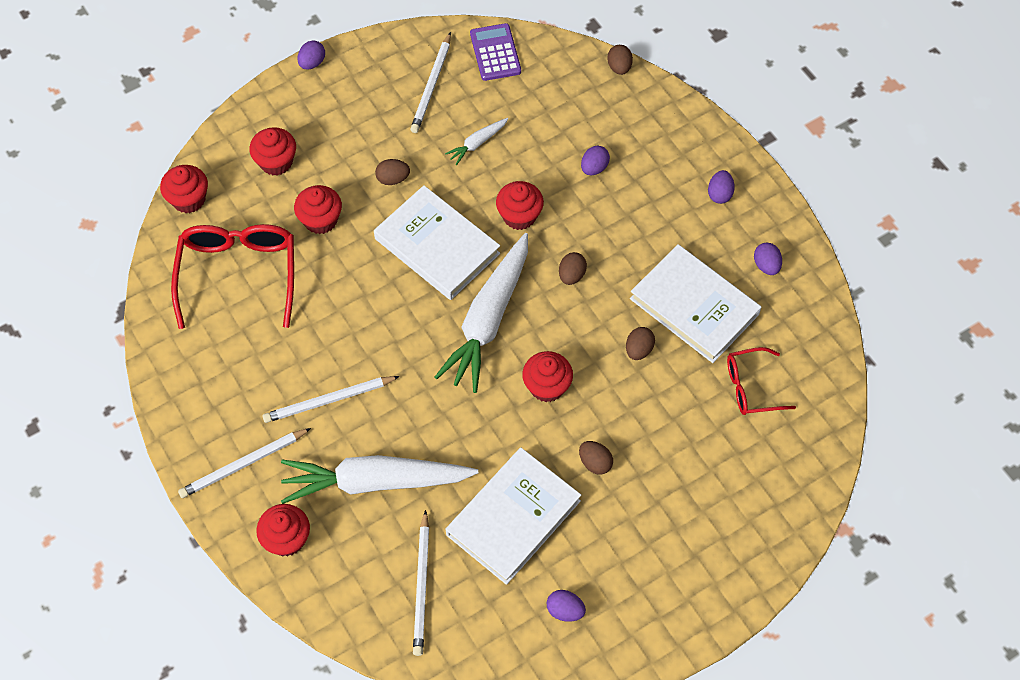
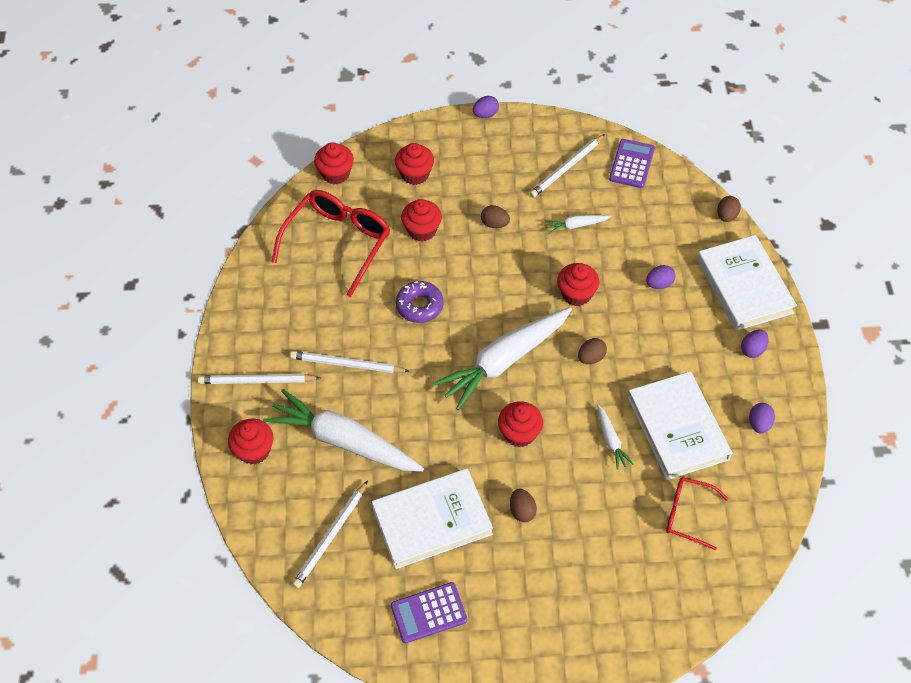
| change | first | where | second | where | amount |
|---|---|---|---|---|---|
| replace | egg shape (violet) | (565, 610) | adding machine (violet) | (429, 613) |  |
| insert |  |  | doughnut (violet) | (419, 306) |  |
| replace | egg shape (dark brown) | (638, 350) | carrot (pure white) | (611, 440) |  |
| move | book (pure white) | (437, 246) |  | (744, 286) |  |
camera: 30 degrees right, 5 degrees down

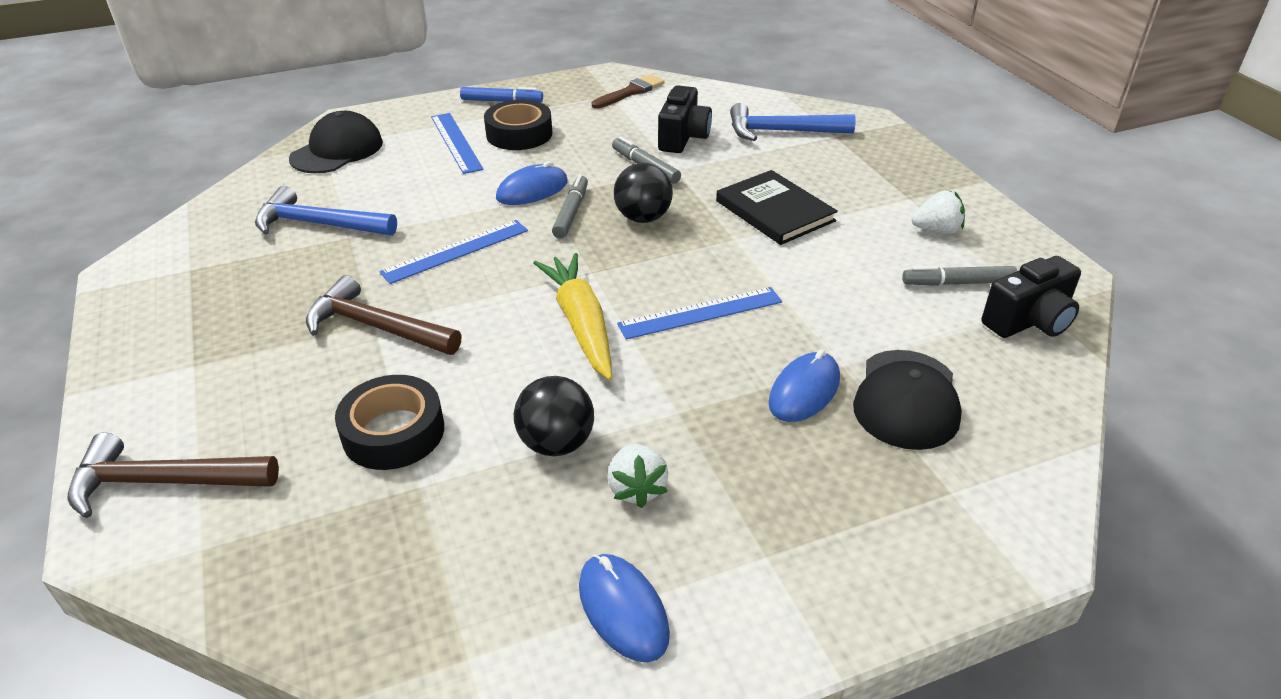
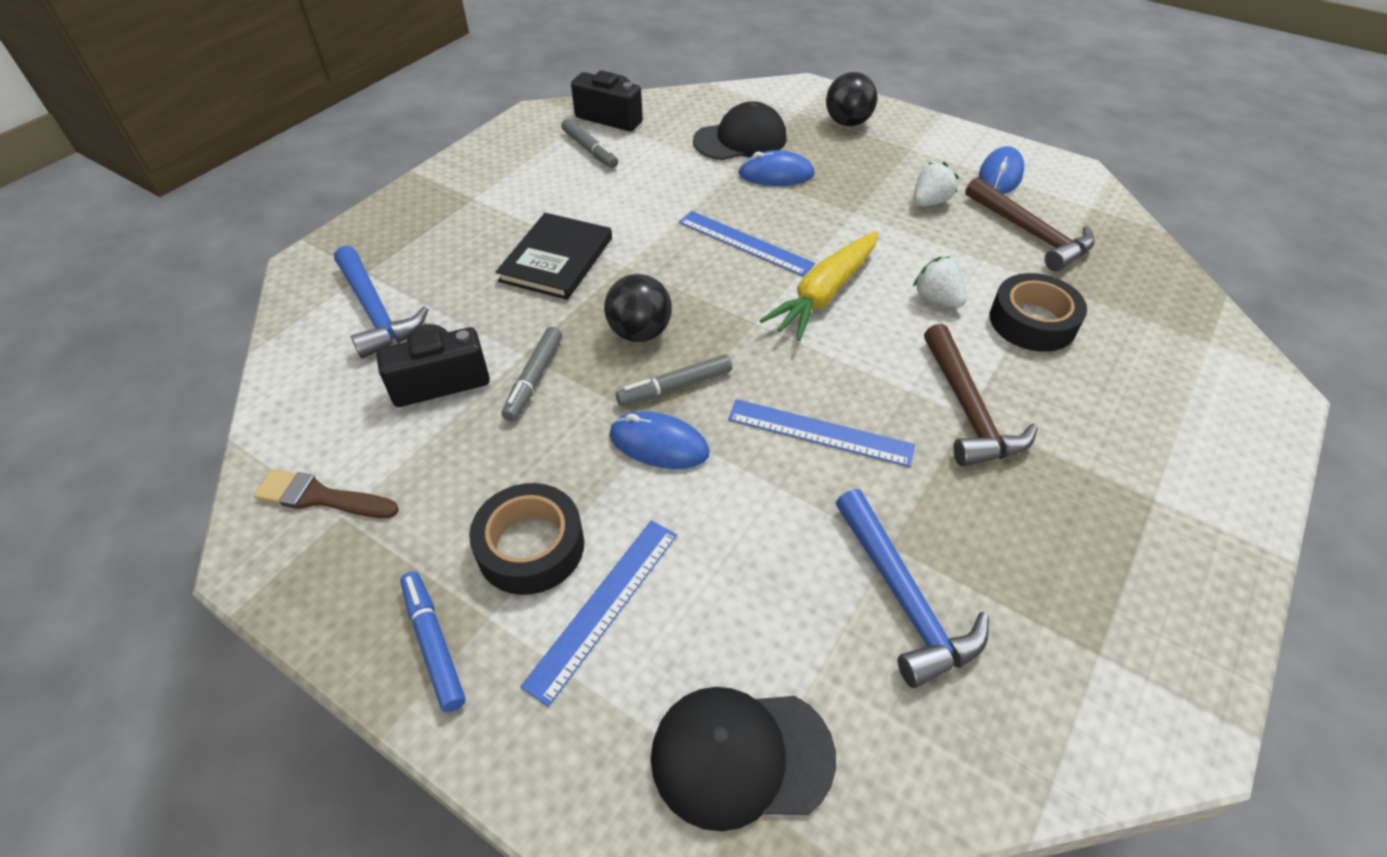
| change | first | where | second | where | amount |
|---|---|---|---|---|---|
| move | play ball (ebony) | (556, 443) |  | (847, 123) |  |
| move | toy strawberry (pure white) | (936, 230) |  | (937, 299) |  |
| move | claw hammer (dark brown) | (163, 482) |  | (1030, 234) |  |
camera: 125 degrees left, 10 degrees up

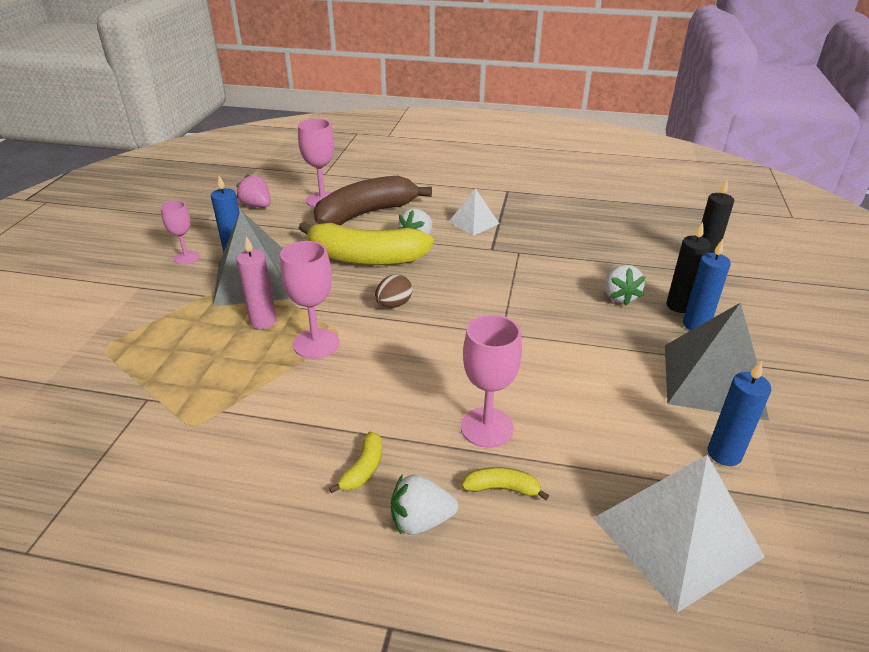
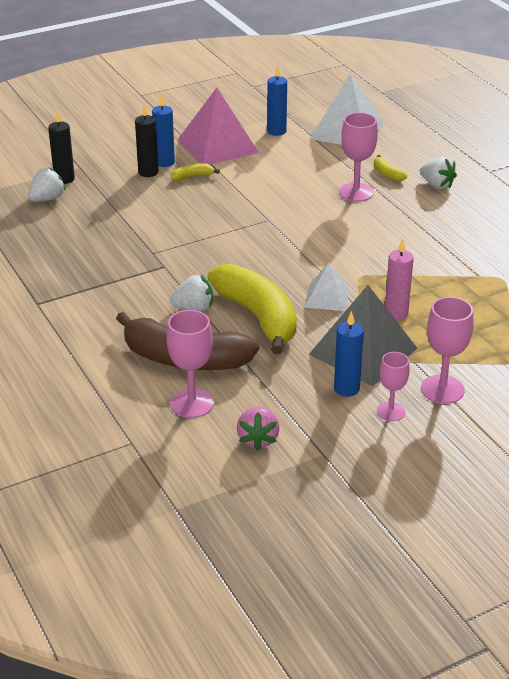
| change | first | where | second | where | amount |
|---|---|---|---|---|---|
| move | toy strawberry (pure white) | (619, 297) |  | (47, 199) |  |
| move | banana fruit (yellow) | (363, 469) |  | (192, 177) |  |
| recolor | solid pyramid (ash-grey) | (713, 380) | solid pyramid (rose-pink) | (218, 145) |  |
| move | solid pyramid (pure white) | (473, 222) |  | (327, 297) |  |
| move | goblet (rose-pink) | (316, 343) |  | (442, 389) |  |
| delete | egg shape (dark brown) | (394, 304) |  |  |  |
camera: 130 degrees left, 0 degrees up

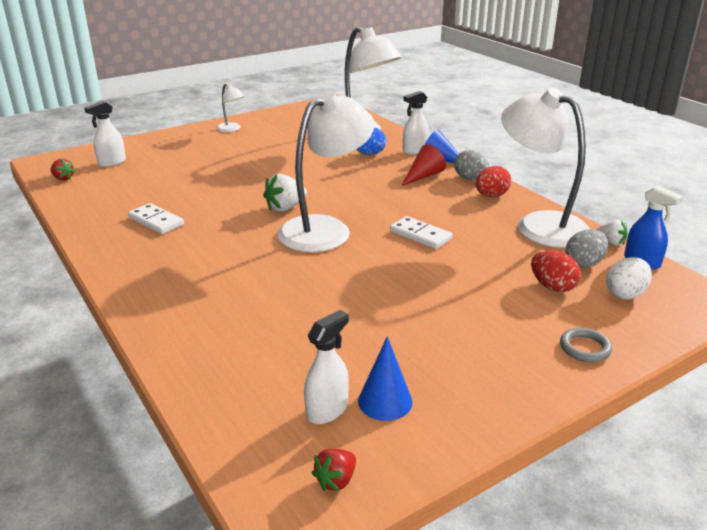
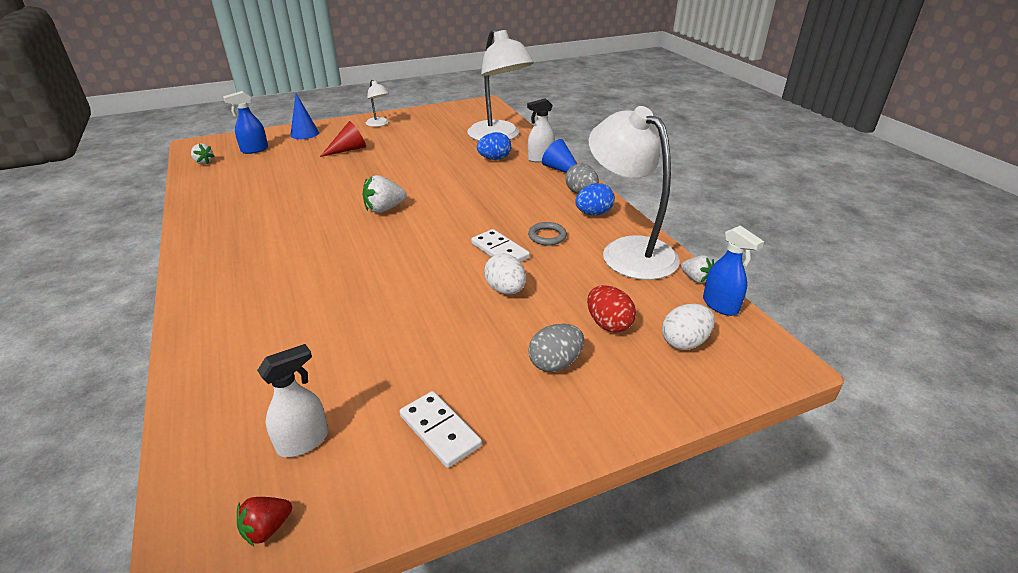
| change | first | where | second | where | amount |
|---|---|---|---|---|---|
| recolor | toy strawberry (crimson) | (63, 178) | toy strawberry (pure white) | (204, 162) |  |
| recolor | spray cleaner (pure white) | (112, 163) | spray cleaner (royal blue) | (254, 150) |  |
| move | solid cone (royal blue) | (385, 401) |  | (304, 133) |  |
| move | solid cone (crimson) | (423, 176) |  | (348, 150) |  |
| move | domino (pure white) | (156, 221) |  | (440, 431) |  |
| insert |  |  | egg shape (pure white) | (505, 290) |  |
| move | hoop (ash-grey) | (585, 348) |  | (547, 236) |  |
| move | egg shape (ash-grey) | (584, 264) |  | (555, 363) |  |
| recolor | egg shape (crimson) | (491, 196) | egg shape (royal blue) | (593, 213) |  |
| delete | desk lamp (pure white) | (325, 229) |  |  |  |
camera: 10 degrees right, 5 degrees up

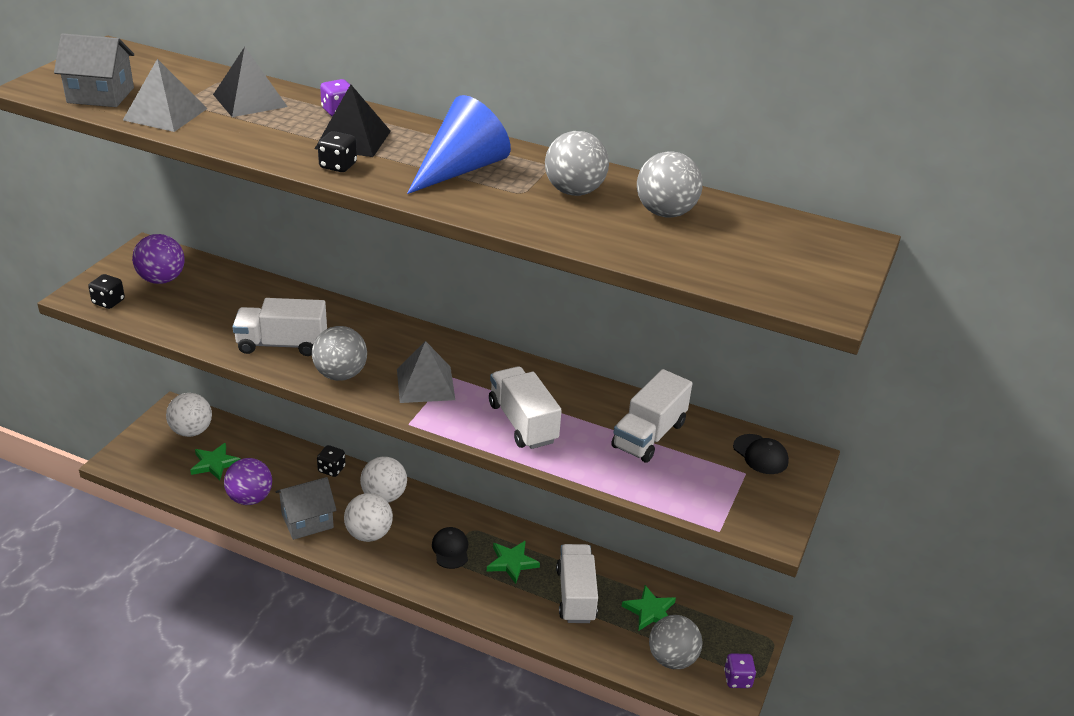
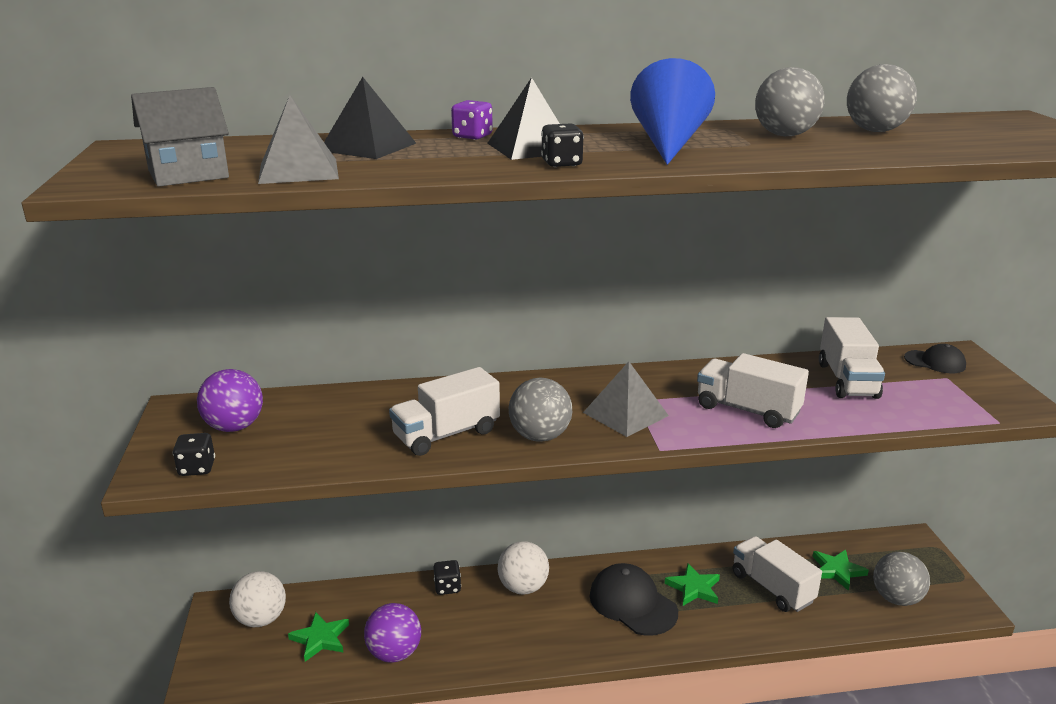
| change | first | where | second | where | amount |
|---|---|---|---|---|---|
| resize | peaked cap (ebony) | (450, 549) |  | (632, 603) | x1.73 |
| delete | toy house (ash-grey) | (307, 521) |  |  |  |
| delete | play ball (pure white) | (369, 534) |  |  |  |
| delete | dice (violet) | (737, 679) |  |  |  |
camera: 30 degrees left, 10 degrees down

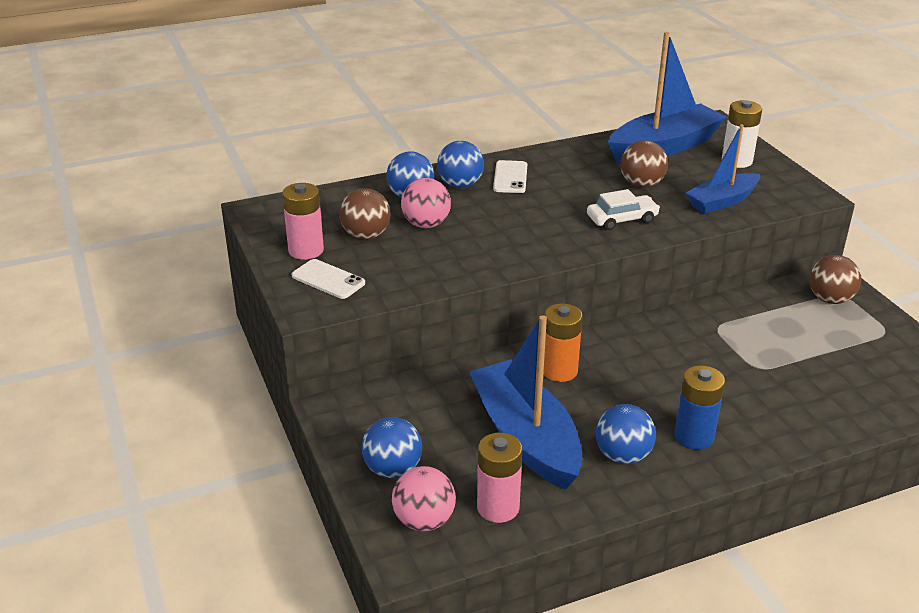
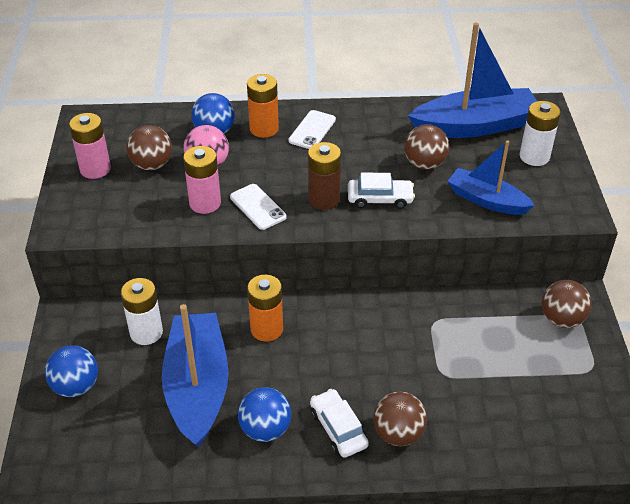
| change | first | where | second | where | amount |
|---|---|---|---|---|---|
| insert |  |  | AA battery (pure white) | (146, 332) |  |
| move | AA battery (rose-pink) | (498, 507) |  | (205, 203) |  |
| move | smartphone (pure white) | (328, 279) |  | (258, 207) |  |
| replace | play ball (royal blue) | (460, 185) | AA battery (orange-coloured) | (264, 129) |  |
| insert |  |  | AA battery (dark brown) | (324, 199) |  |
| replace | AA battery (royal blue) | (694, 436) | toy car (pure white) | (338, 428) |  |
| insert |  |  | play ball (dark brown) | (398, 433) |  |
| rotate | boat (royal blue) | (722, 201) |  | (487, 200) | 45 degrees clockwise |
| delete | play ball (rose-pink) | (424, 521) |  |  |  |
camera: 20 degrees right, 10 degrees up

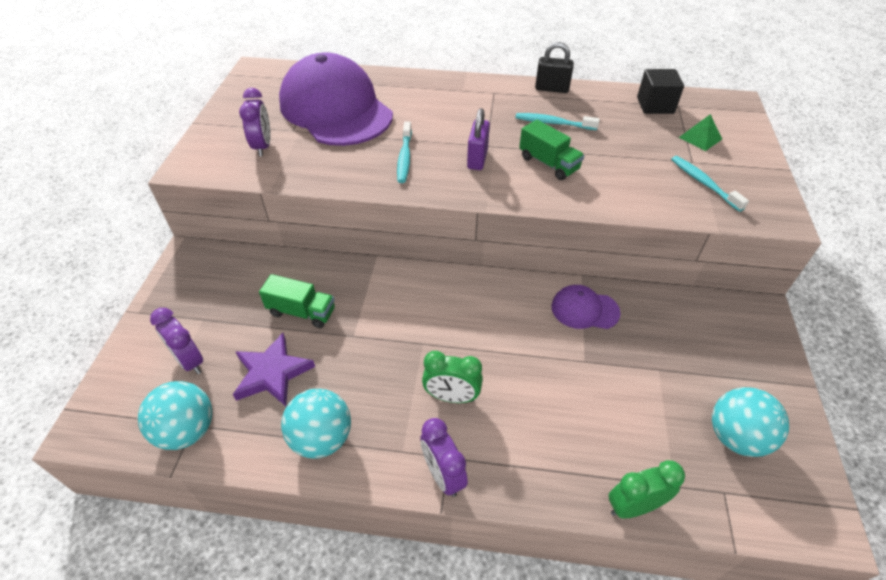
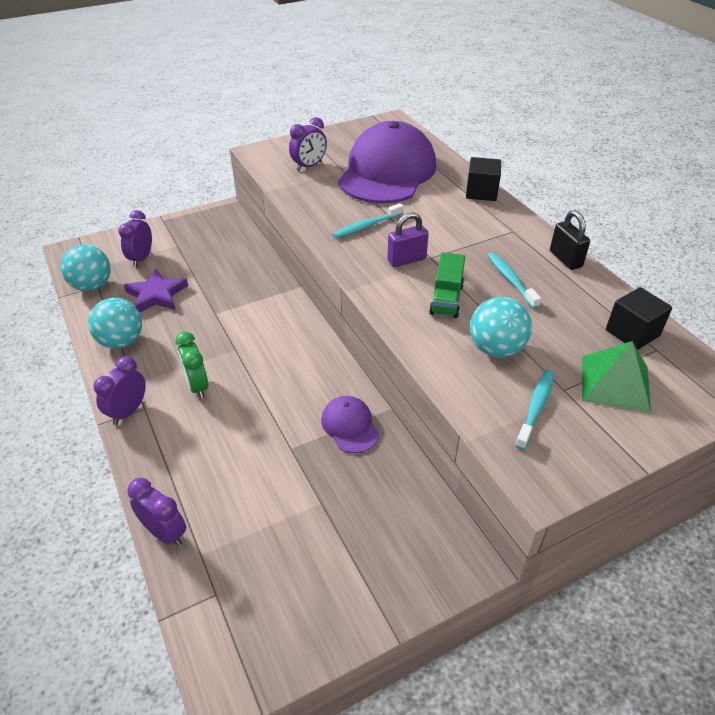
| change | first | where | second | where | amount |
|---|---|---|---|---|---|
| recolor | bedside clock (green) | (634, 506) | bedside clock (violet) | (165, 533) |  |
| insert |  |  | block (ebony) | (481, 192) |  |
| move | play ball (turquoise) | (736, 436) |  | (496, 349) |  |
| resize | solid pyramid (green) | (700, 138) |  | (615, 383) | x1.68 |
| delete | lorry (green) | (302, 312) |  |  |  |
camera: 55 degrees right, 5 degrees down

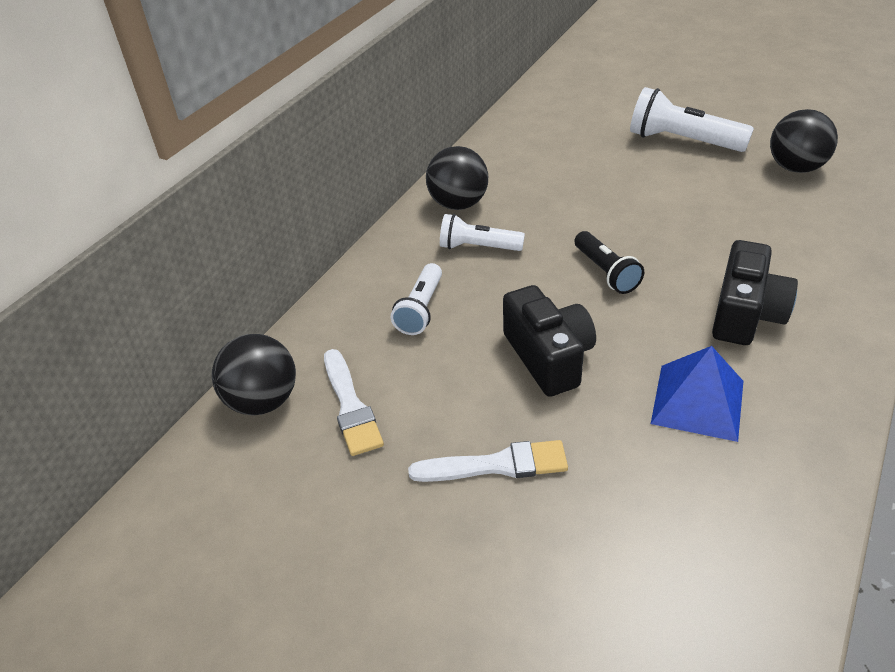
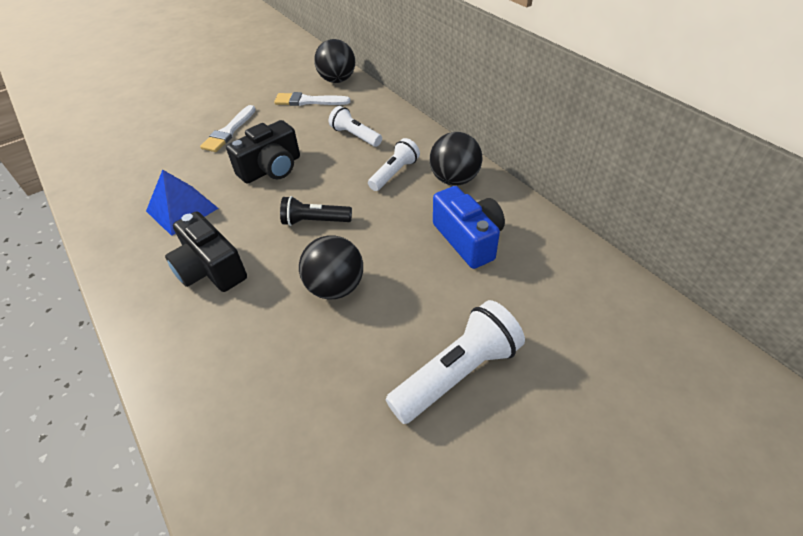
| change | first | where | second | where | amount |
|---|---|---|---|---|---|
| rotate | compact camera (ebony) | (548, 357) |  | (271, 169) | 45 degrees counterclockwise |
| move | play ball (ebony) | (795, 168) |  | (335, 287) |  |
| insert |  |  | compact camera (royal blue) | (468, 239) |  |
camera: 115 degrees right, 5 degrees up

